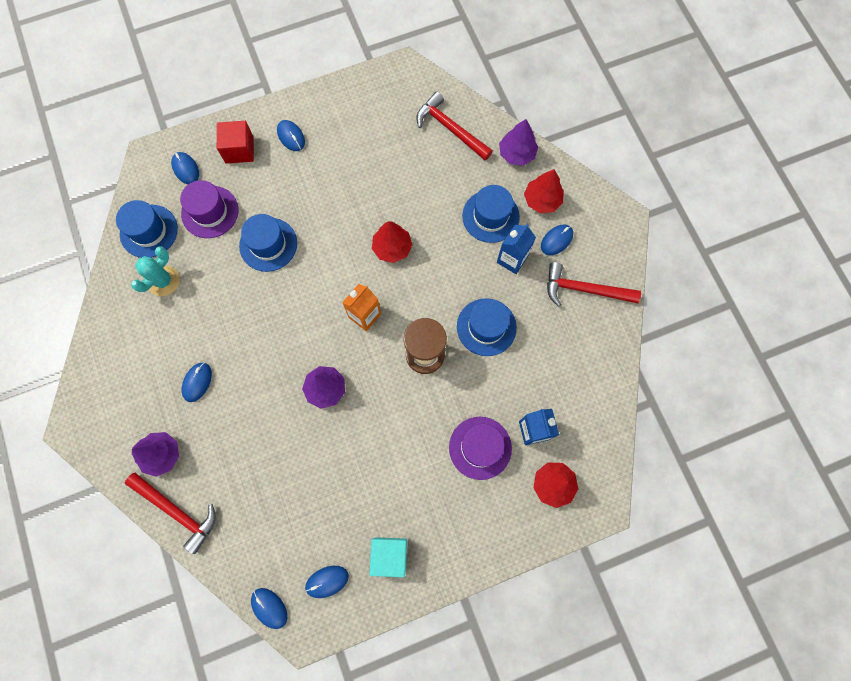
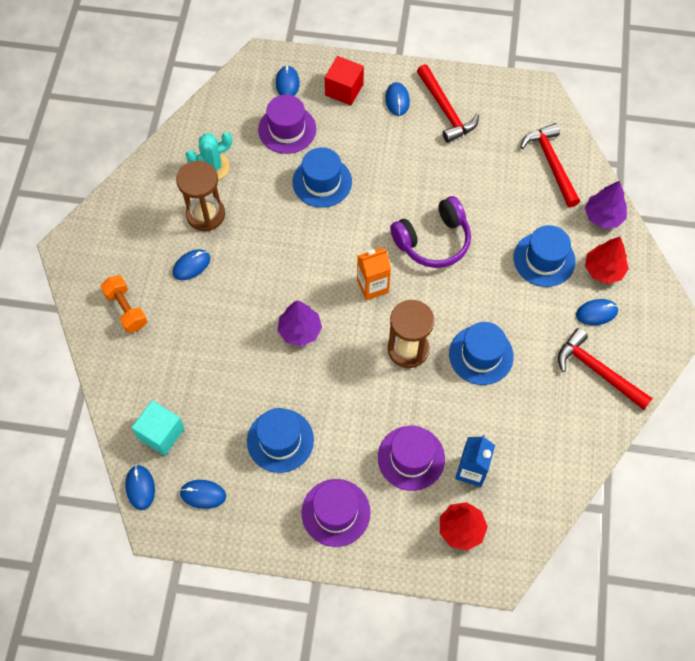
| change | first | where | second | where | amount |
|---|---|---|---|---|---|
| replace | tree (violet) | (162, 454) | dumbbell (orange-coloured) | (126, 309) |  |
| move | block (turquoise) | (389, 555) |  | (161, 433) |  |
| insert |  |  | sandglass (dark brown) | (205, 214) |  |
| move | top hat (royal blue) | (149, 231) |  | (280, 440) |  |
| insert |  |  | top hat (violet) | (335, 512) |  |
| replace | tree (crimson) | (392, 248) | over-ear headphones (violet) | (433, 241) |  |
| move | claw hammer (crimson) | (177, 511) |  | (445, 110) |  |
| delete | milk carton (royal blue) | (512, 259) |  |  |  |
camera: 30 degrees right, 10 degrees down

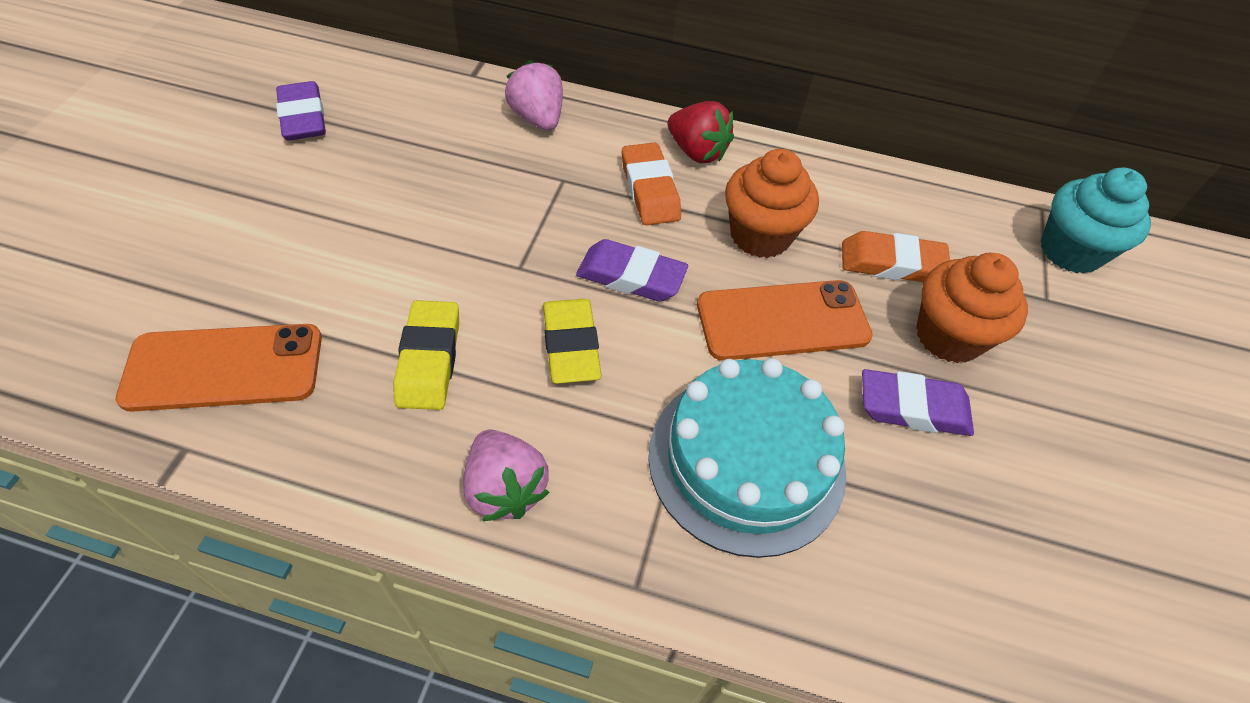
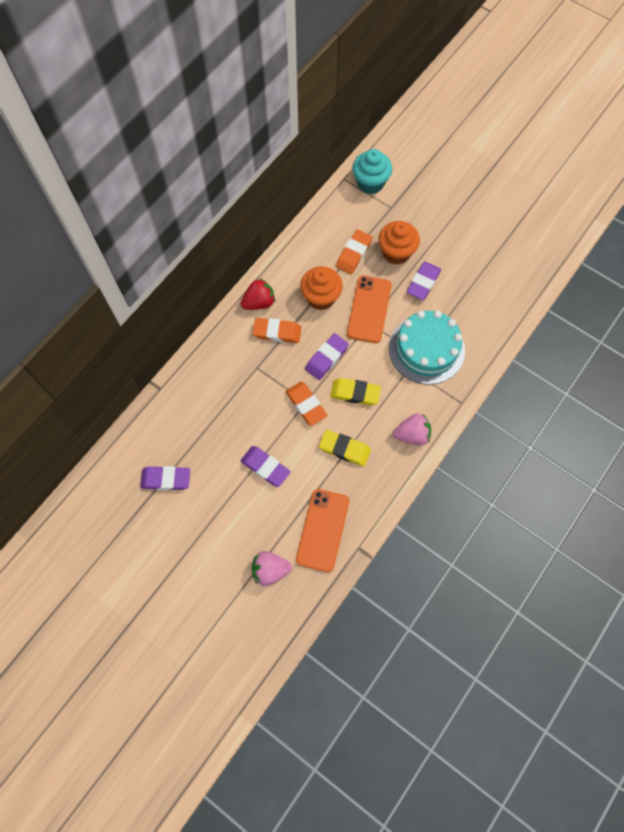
| change | first | where | second | where | amount |
|---|---|---|---|---|---|
| insert |  |  | gum eraser (violet) | (265, 467) |  |
| move | toy strawberry (rose-pink) | (538, 118) |  | (270, 570) |  |
| insert |  |  | gum eraser (orange-coloured) | (306, 405) |  |
camera: 65 degrees left, 15 degrees up

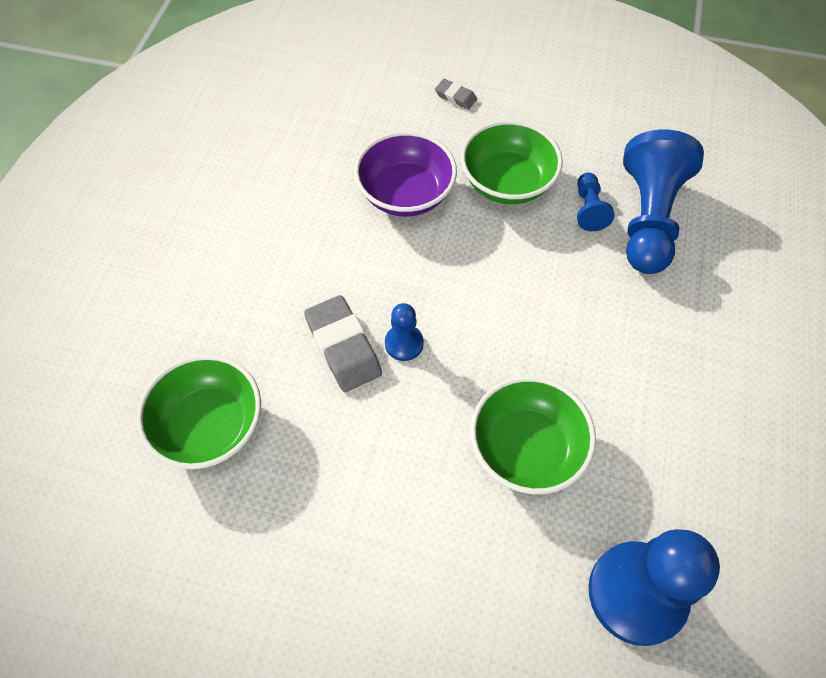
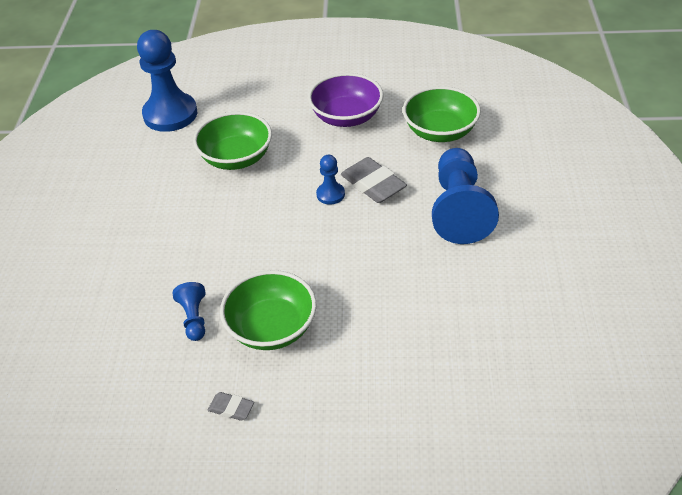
| change | first | where | second | where | amount |
|---|---|---|---|---|---|
| move | gum eraser (ash-grey) | (455, 97) |  | (231, 408) |  |
| move | serving bowl (violet) | (405, 194) |  | (346, 117) |  |
| move | pawn (royal blue) | (648, 219) |  | (459, 209) |  |
camera: 170 degrees right, 15 degrees down

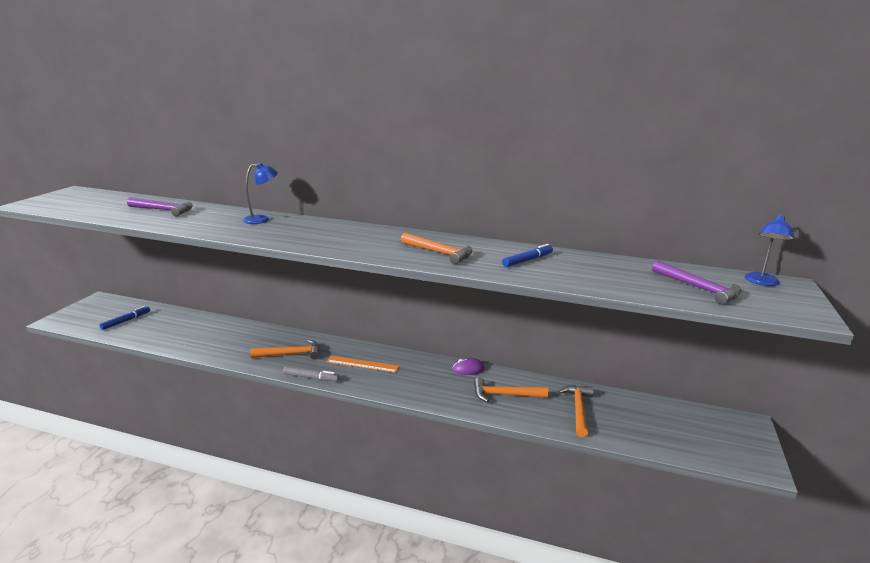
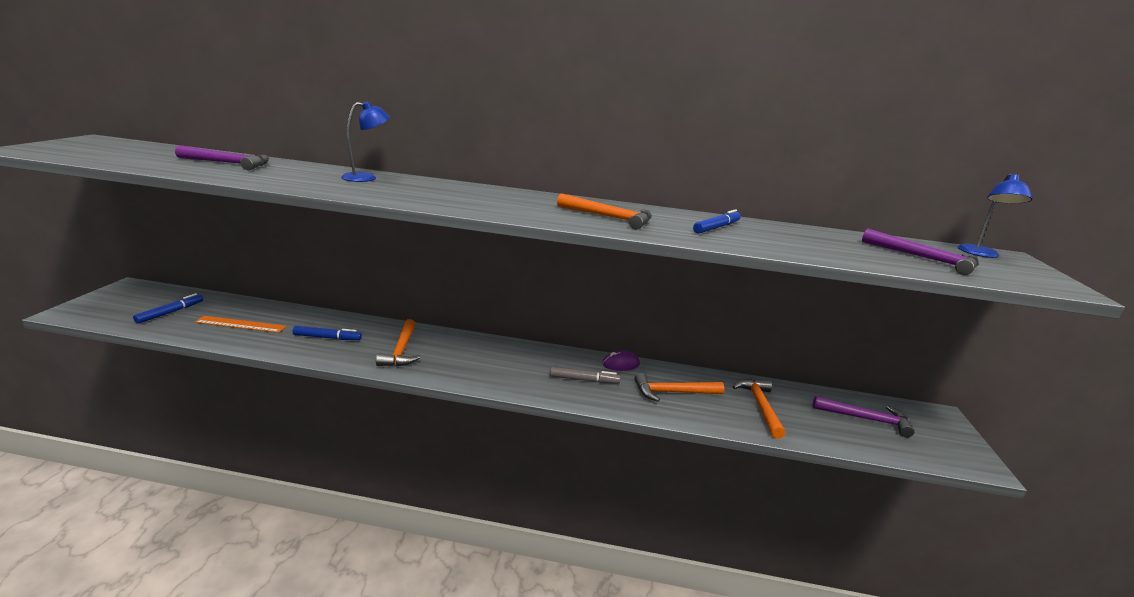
| change | first | where | second | where | amount |
|---|---|---|---|---|---|
| move | straightedge (orange-coloured) | (362, 364) |  | (241, 324) |  |
| insert |  |  | felt pen (royal blue) | (327, 338) |  |
| rotate | claw hammer (orange-coloured) | (291, 354) |  | (401, 350) | 105 degrees clockwise |
| move | felt pen (ash-grey) | (311, 377) |  | (584, 380) |  |
| insert |  |  | claw hammer (violet) | (866, 419) |  |
camera: 10 degrees left, 0 degrees up

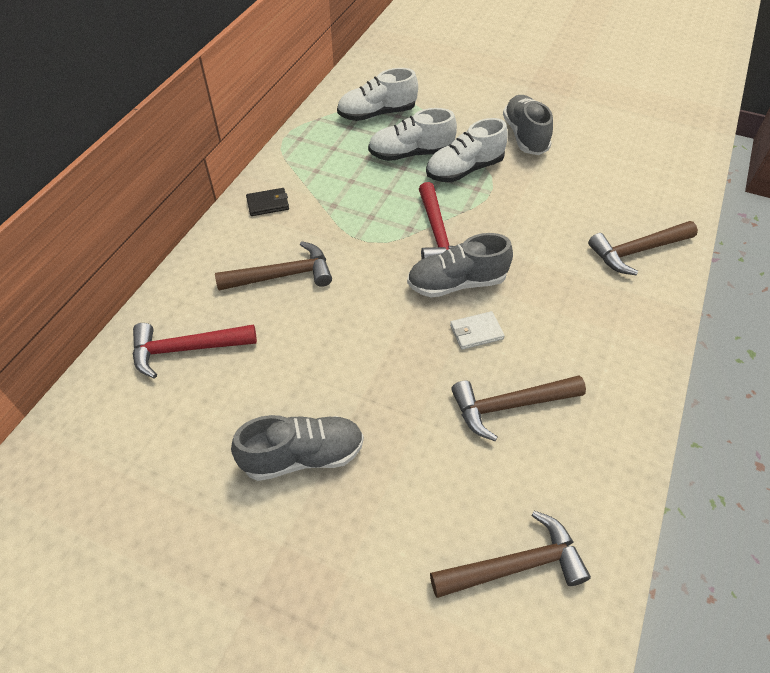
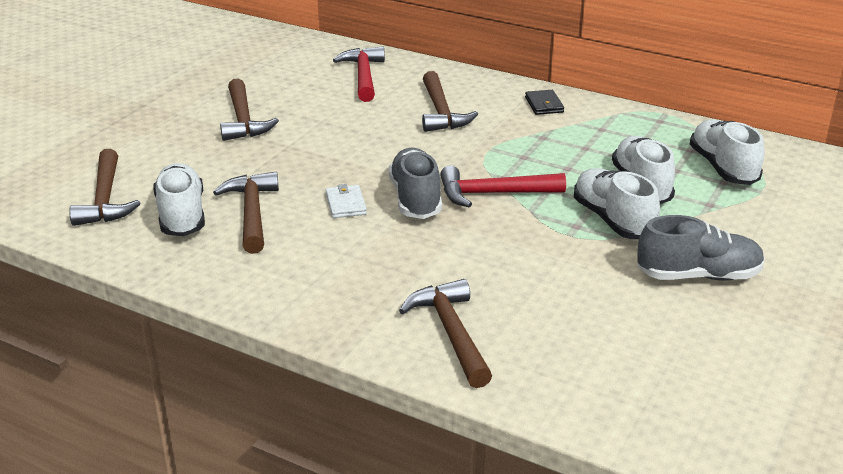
| change | first | where | second | where | amount |
|---|---|---|---|---|---|
| insert |  |  | lace-up shoe (pure white) | (182, 216) |  |
| replace | lace-up shoe (ash-grey) | (303, 456) | claw hammer (dark brown) | (243, 120) |  |
camera: 95 degrees right, 20 degrees down

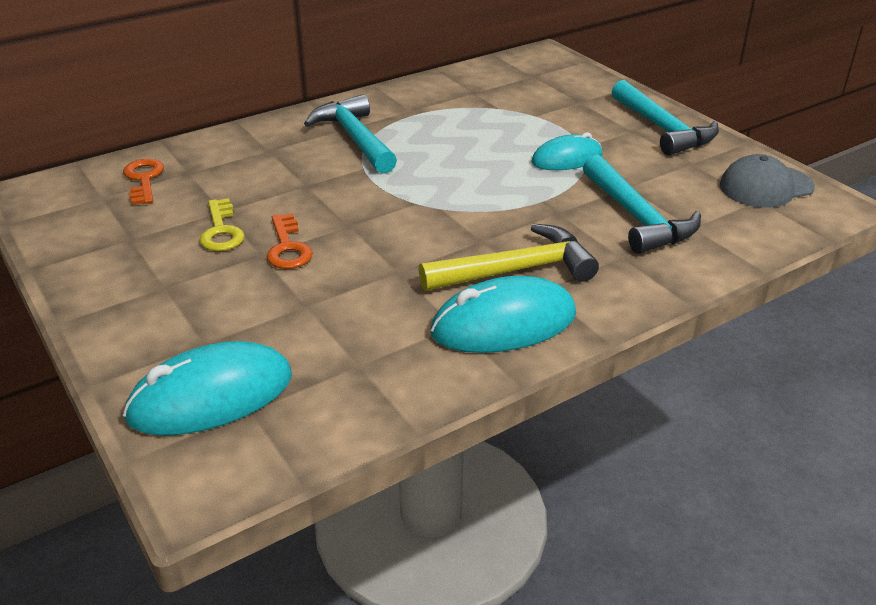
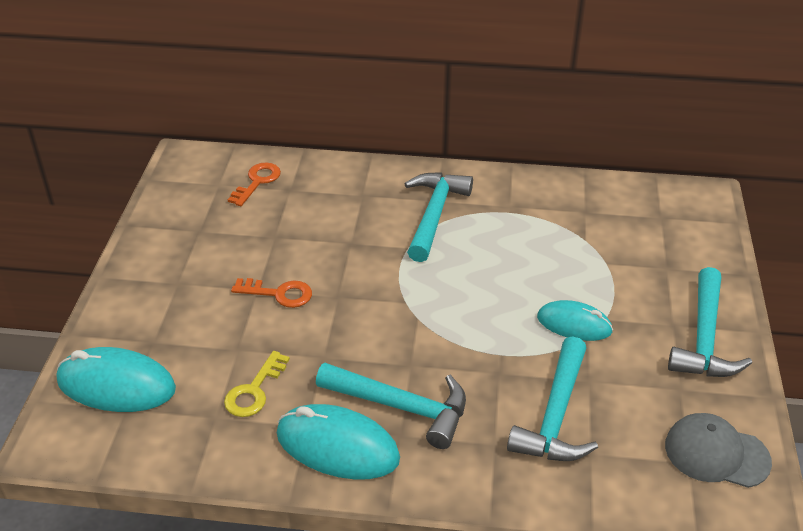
| change | first | where | second | where | amount |
|---|---|---|---|---|---|
| move | key (yellow) | (221, 231) |  | (254, 390) |  |
| rotate | key (orange-coloured) | (288, 247) |  | (279, 294) | 105 degrees counterclockwise |
| recolor | claw hammer (yellow) | (517, 270) | claw hammer (turquoise) | (402, 407) |  |
camera: 40 degrees right, 5 degrees up

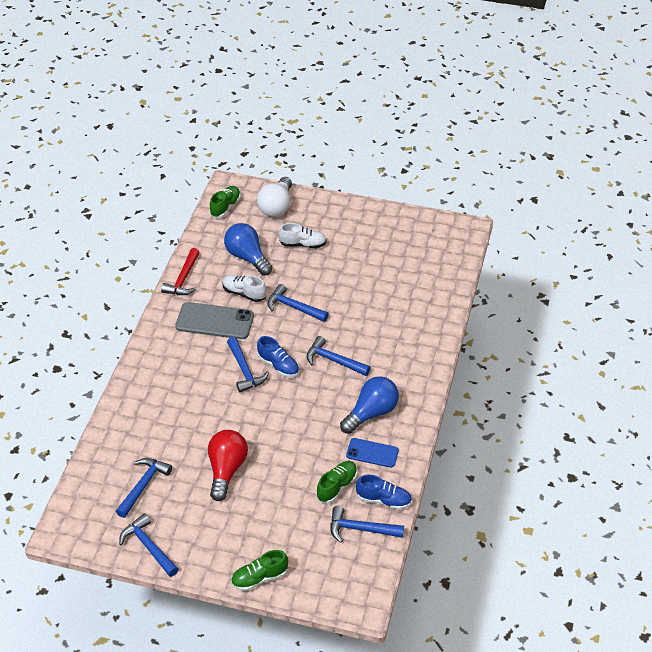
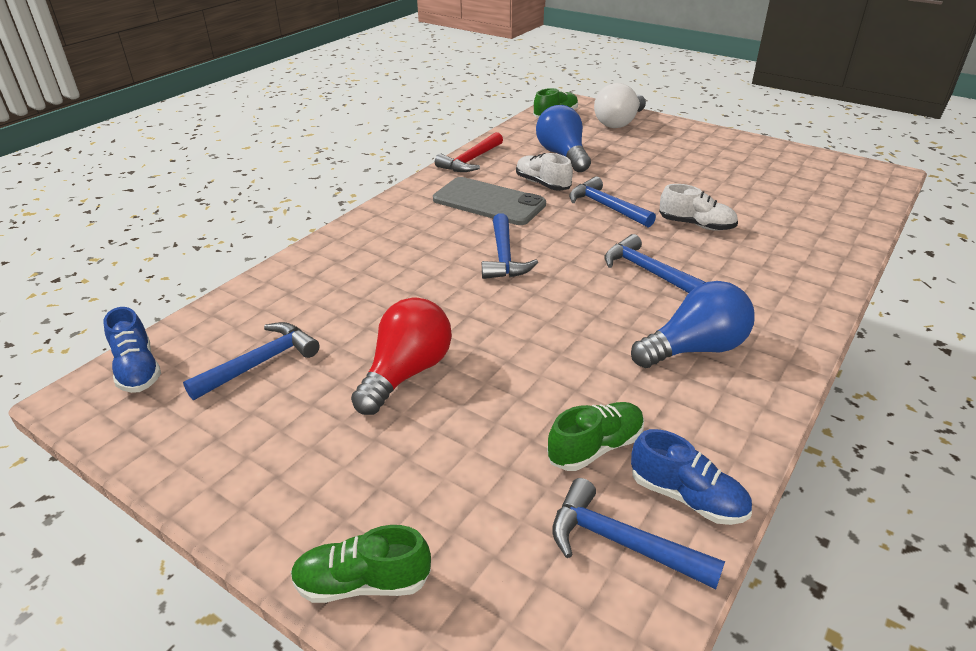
| change | first | where | second | where | amount |
|---|---|---|---|---|---|
| move | lace-up shoe (royal blue) | (278, 365) |  | (137, 369) |  |
| move | lace-up shoe (pure white) | (302, 244) |  | (696, 225) |  |
| delete | claw hammer (royal blue) | (148, 547) |  |  |  |
| delete | smartphone (royal blue) | (372, 453) |  |  |  |
camera: 20 degrees right, 10 degrees down

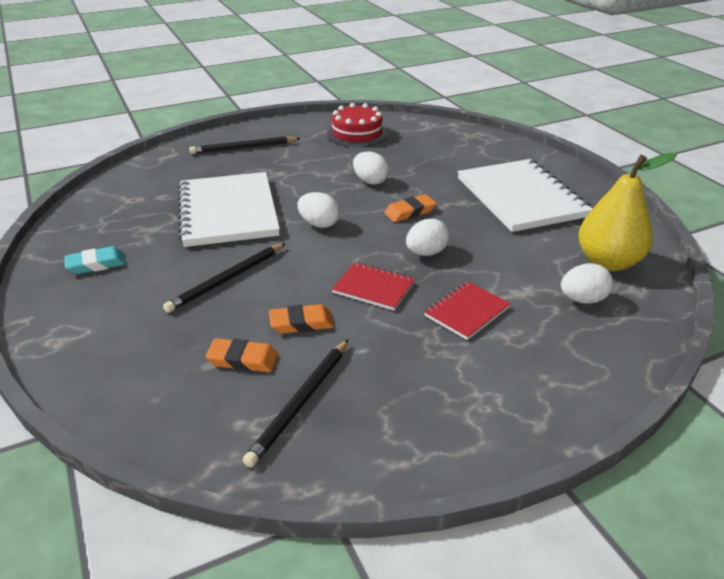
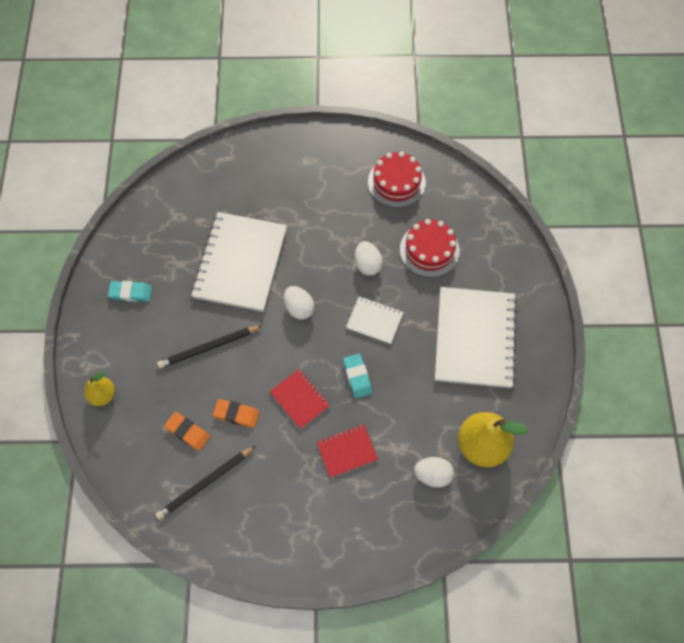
| change | first | where | second | where | amount |
|---|---|---|---|---|---|
| insert |  |  | pear fruit (yellow) | (103, 395) |  |
| replace | egg shape (pure white) | (426, 253) | gum eraser (turquoise) | (357, 377) |  |
| replace | gum eraser (orange-coloured) | (409, 212) | notepad (pure white) | (374, 321) |  |
| insert |  |  | layer cake (crimson) | (429, 250) |  |
| delete | lead pencil (ebony) | (243, 148) |  |  |  |
camera: 25 degrees right, 30 degrees up

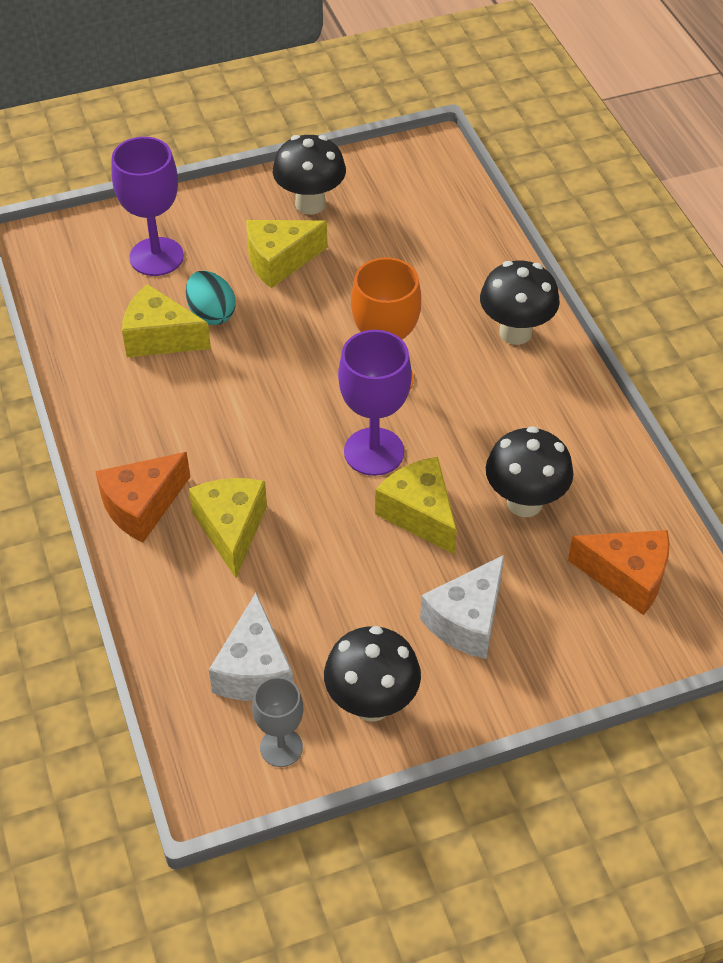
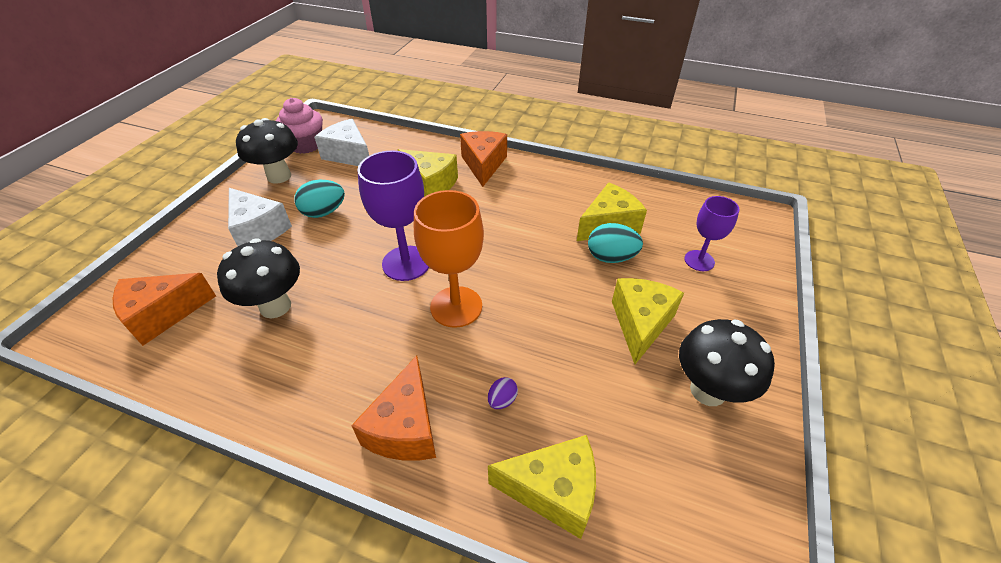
| change | first | where | second | where | amount |
|---|---|---|---|---|---|
| rotate | cheese wedge (pure white) | (467, 620) |  | (258, 230) | 150 degrees clockwise |
| replace | goblet (ash-grey) | (281, 747) | cupcake (rose-pink) | (306, 145) |  |
| insert |  |  | egg shape (turquoise) | (324, 212) |  |
| replace | toadstool (ebony) | (515, 332) | cheese wedge (orange-coloured) | (405, 427) |  |
| insert |  |  | egg shape (violet) | (502, 400) |  |
| move | cheese wedge (yellow) | (419, 514) |  | (553, 491) |  |
| resize | goblet (violet) | (156, 257) |  | (699, 261) | x0.61 |
camera: 130 degrees right, 5 degrees down

